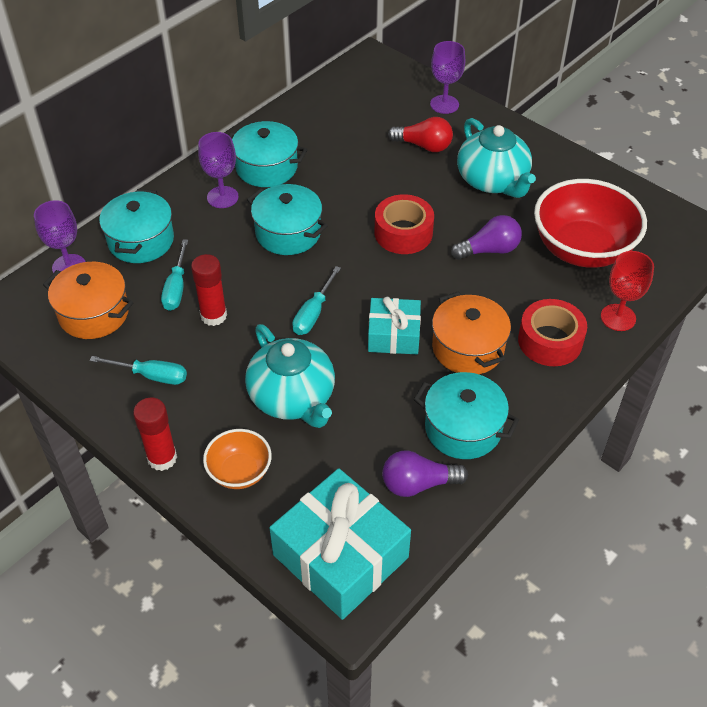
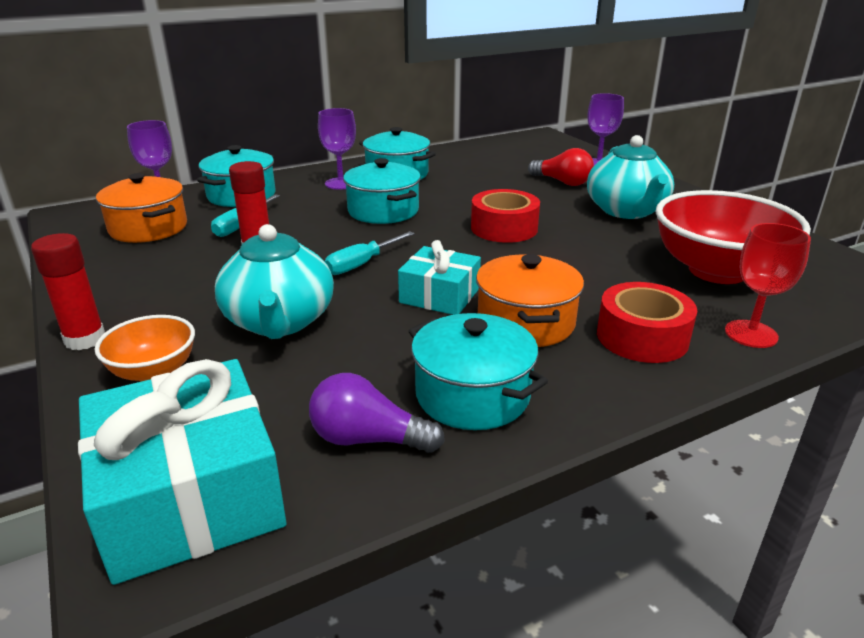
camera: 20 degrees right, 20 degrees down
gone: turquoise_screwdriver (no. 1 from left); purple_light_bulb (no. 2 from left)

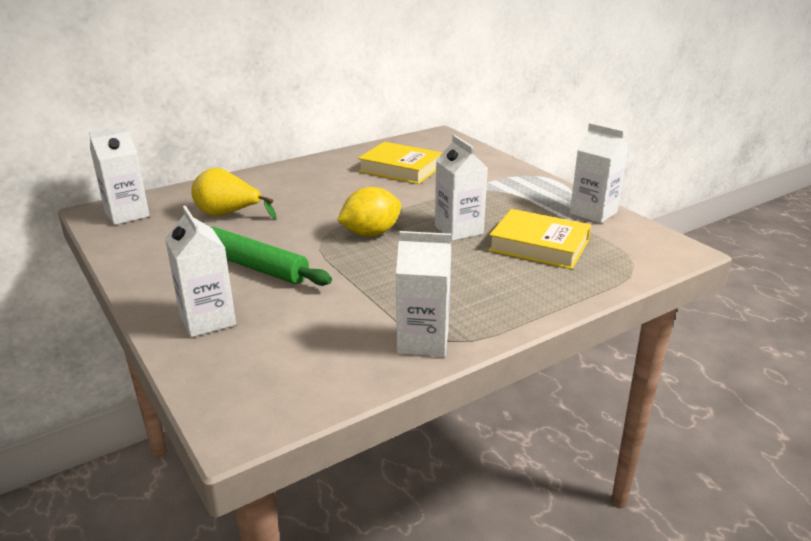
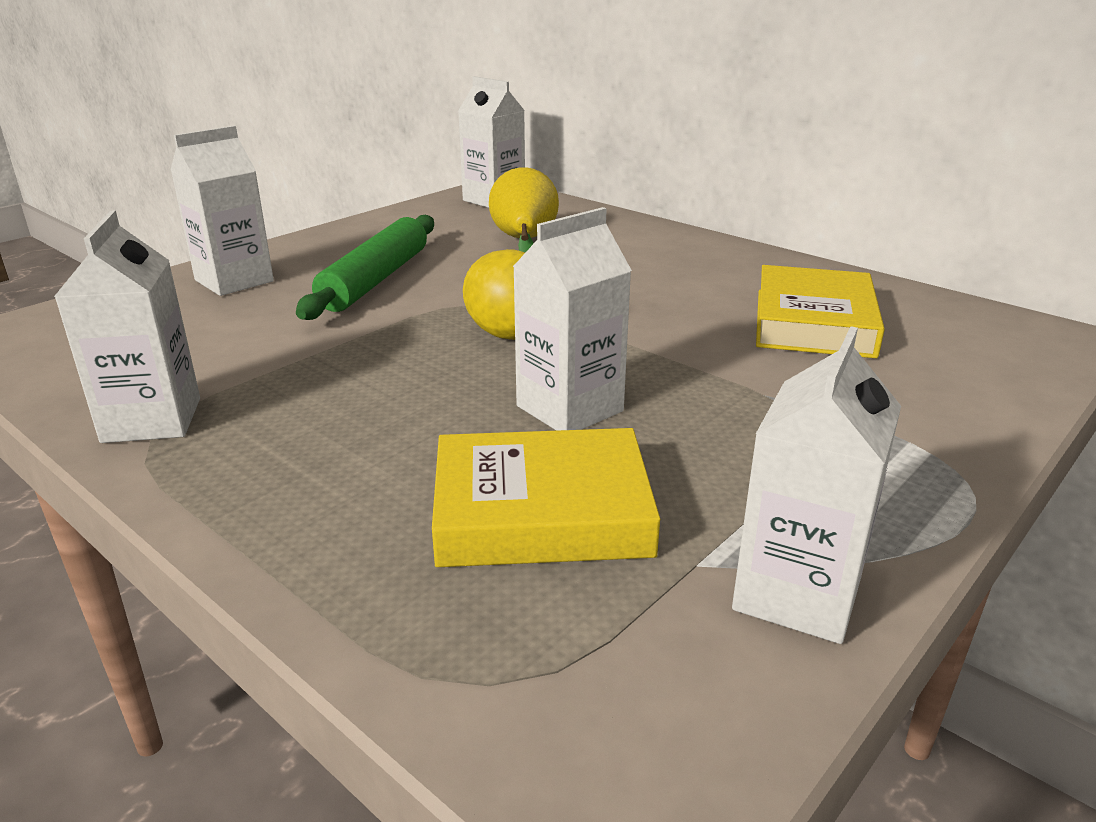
camera: 75 degrees right, 0 degrees up
rotated: yellow_book (no. 2 from left in the first image) 75 degrees clockwise

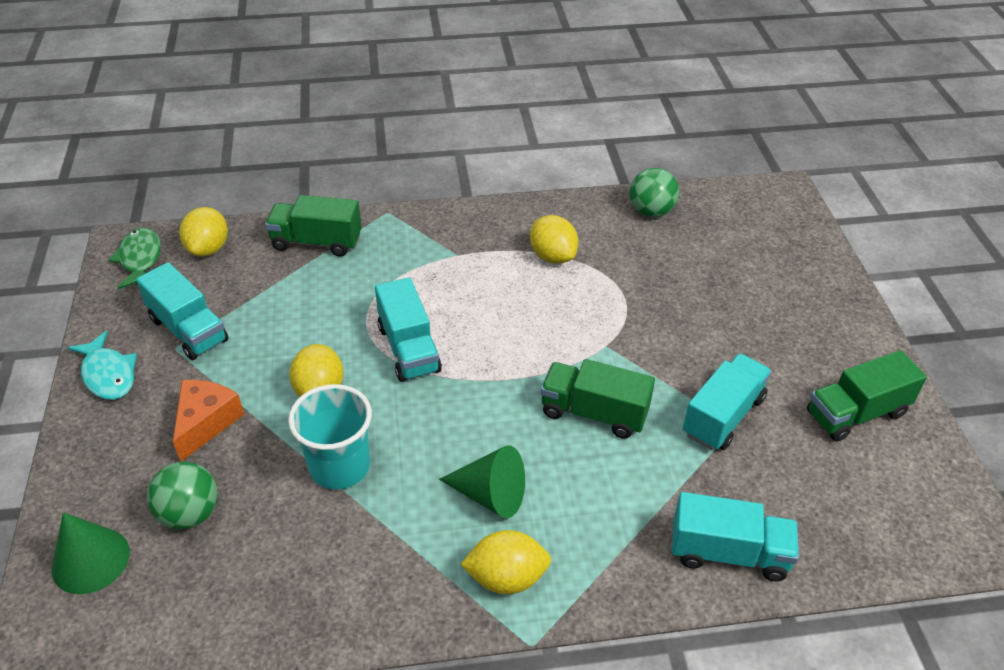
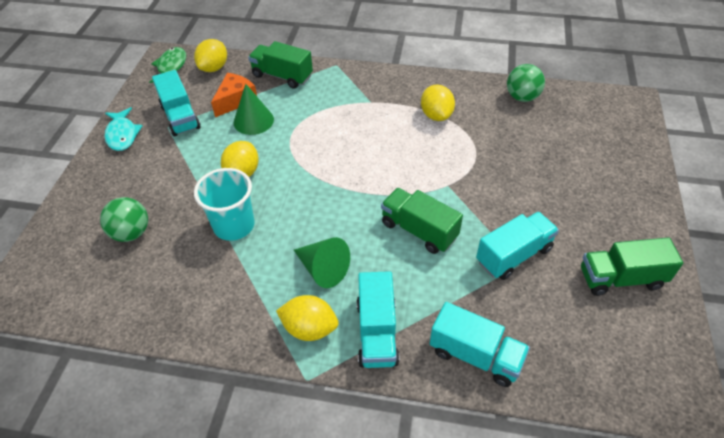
camera: 20 degrees right, 5 degrees up
shifted: green_cone (no. 1 from left); orange_cheese; turquoise_truck (no. 2 from left)

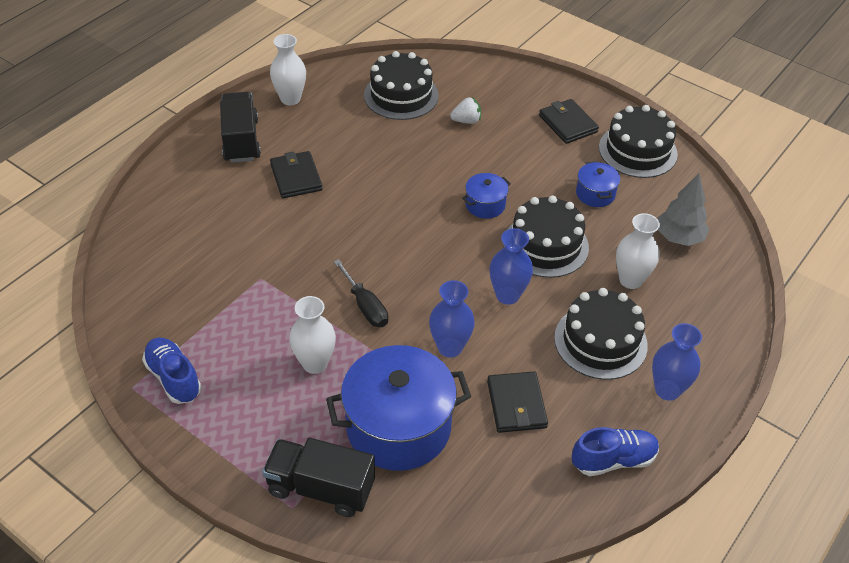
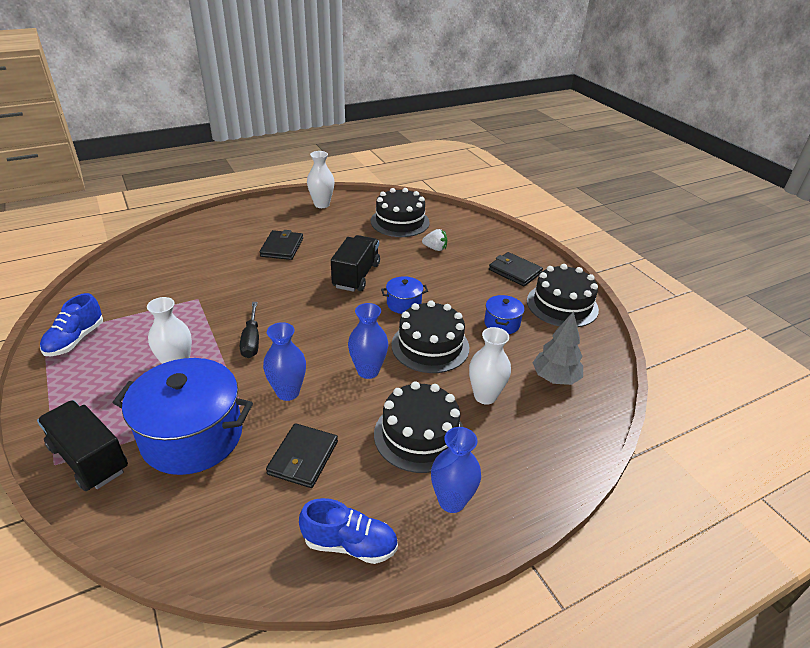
camera: 25 degrees right, 10 degrees down
shifted: black_truck (no. 1 from left in the first image) to black_truck (no. 2 from left)
rotated: blue_shoe (no. 1 from left) 150 degrees counterclockwise; black_wallet (no. 3 from left) 45 degrees counterclockwise

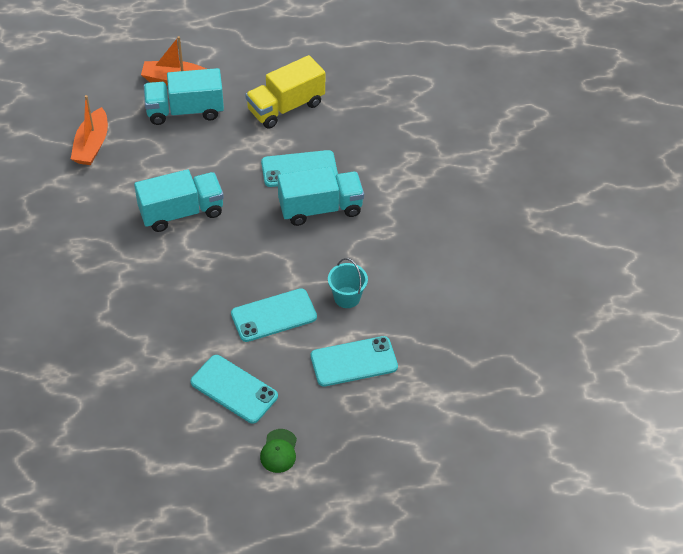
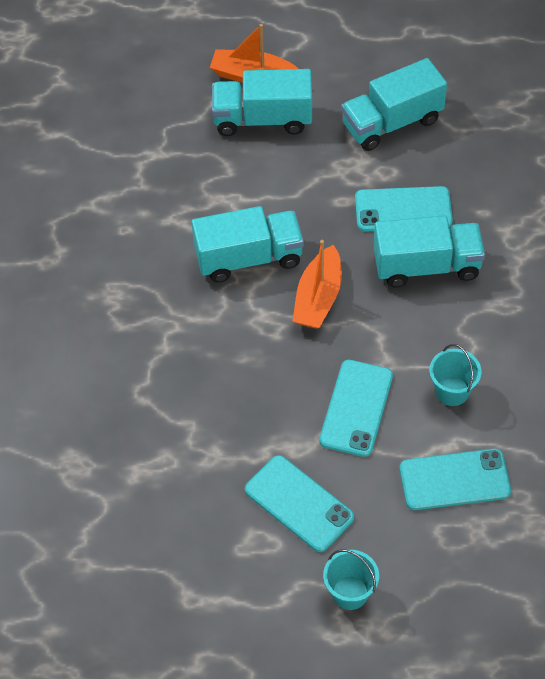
camera: 10 degrees right, 5 degrees up
shifted: orange_boat (no. 1 from left in the first image) to orange_boat (no. 2 from left)
swapped: green_cap to turquoise_bucket (no. 1 from left)
repainted: yellow_truck to turquoise_truck (no. 3 from left)
rotated: turquoise_phone (no. 2 from left) 60 degrees counterclockwise

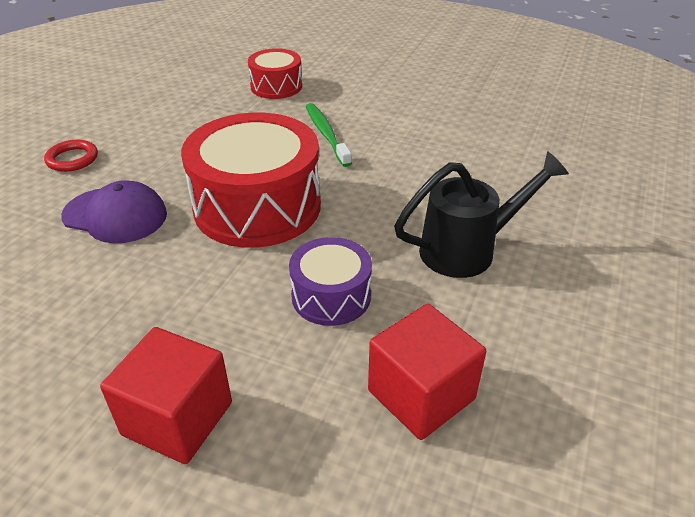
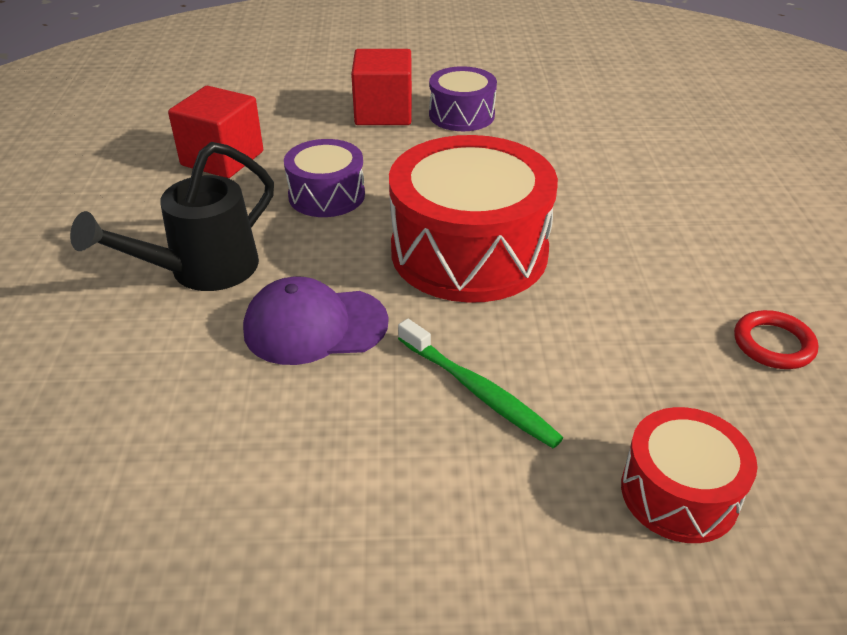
camera: 155 degrees right, 0 degrees up
new: purple_drum (no. 2 from left)
shifted: red_ring; purple_cap

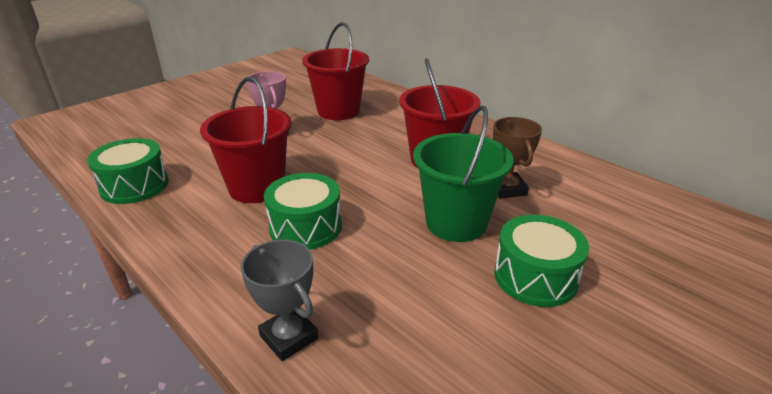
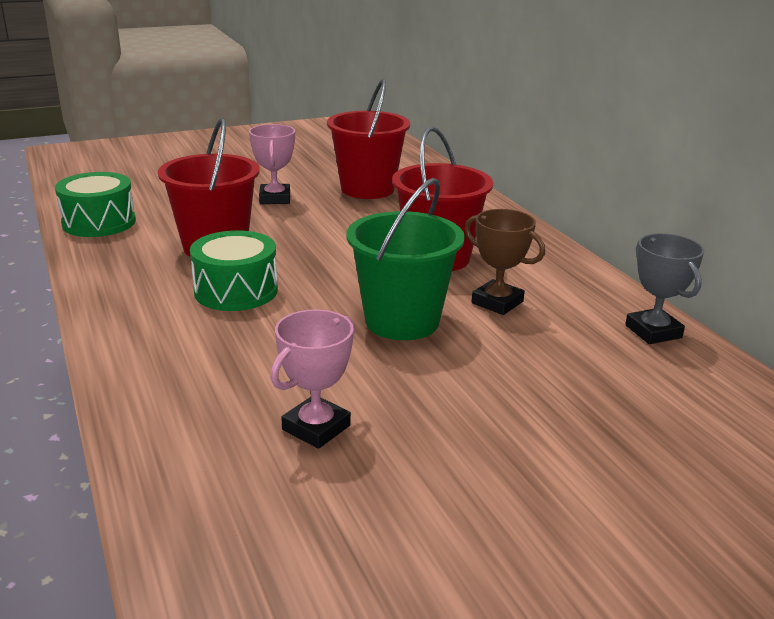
camera: 20 degrees right, 5 degrees down
gone: green_drum (no. 3 from left)
new: pink_trophy (no. 2 from left)
shifted: grey_trophy
rotated: brown_trophy 60 degrees counterclockwise

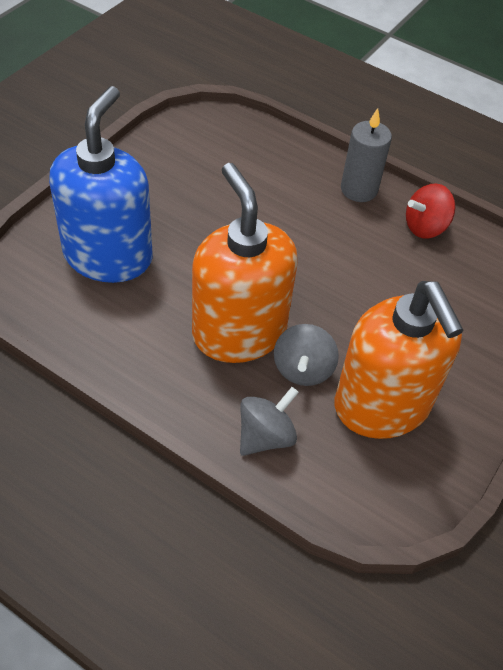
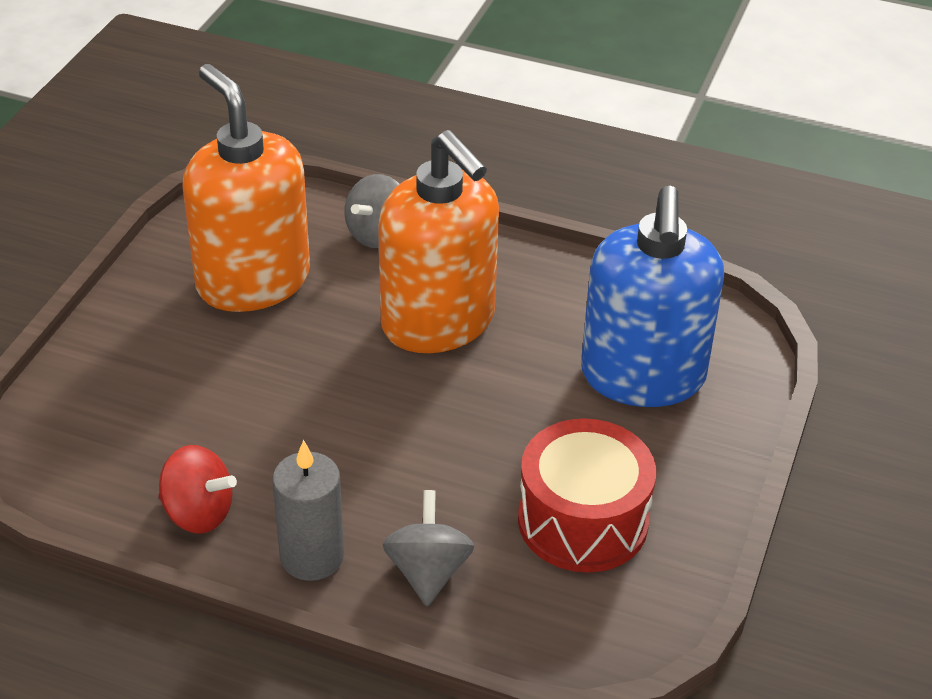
camera: 170 degrees right, 10 degrees down
new: red_drum
shifted: grey_spinning_top (no. 2 from left)
rotated: red_spinning_top 60 degrees clockwise

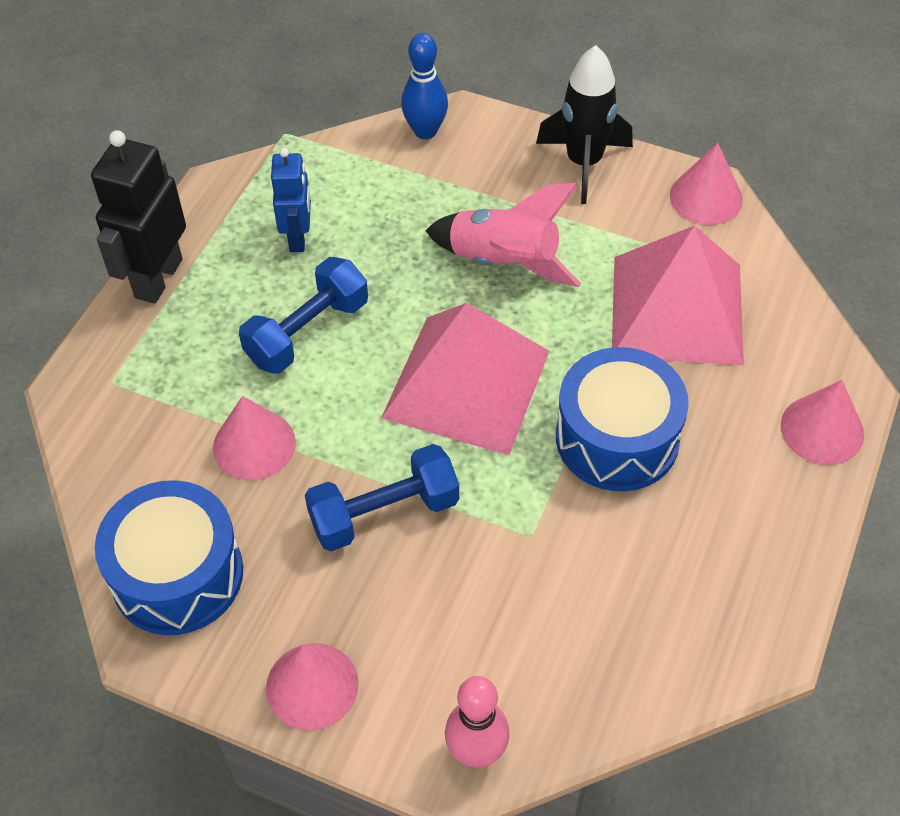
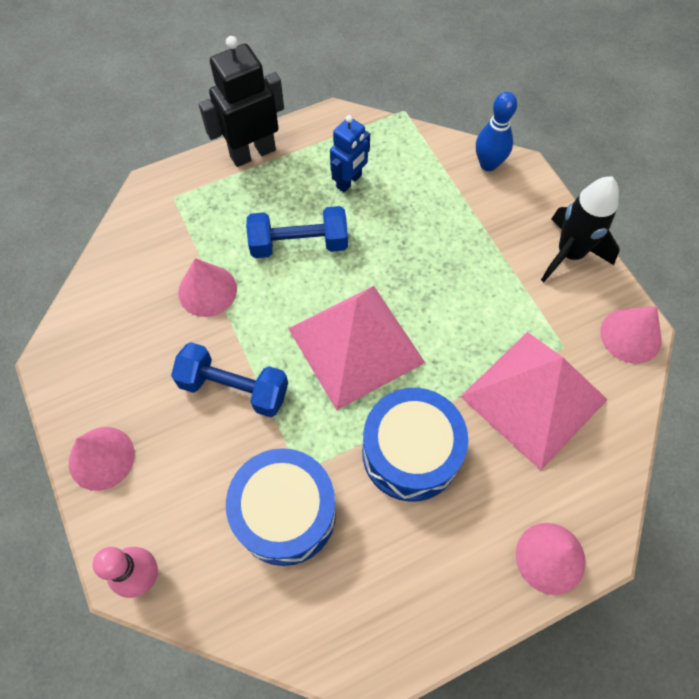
camera: 40 degrees right, 10 degrees up
gone: pink_rocket
shifted: blue_drum (no. 1 from left)

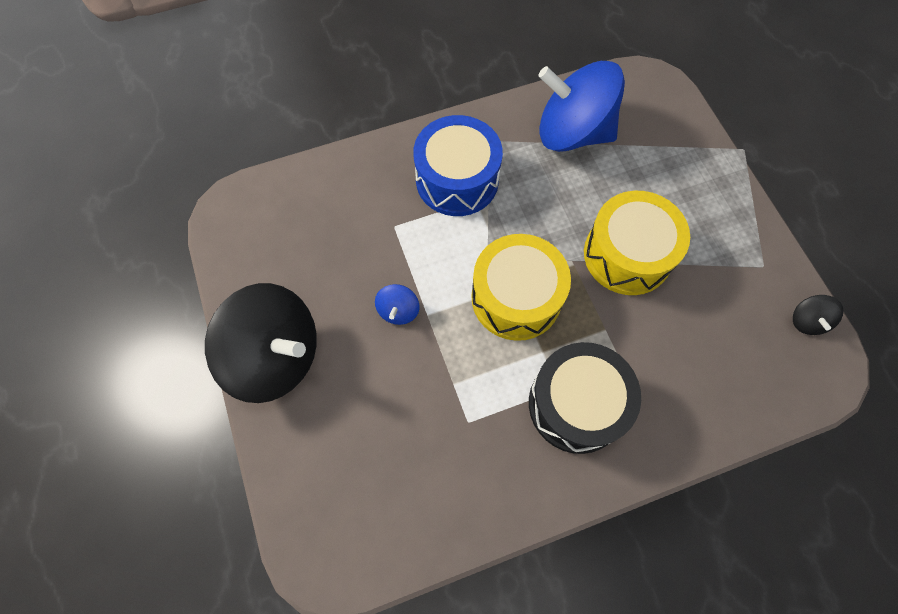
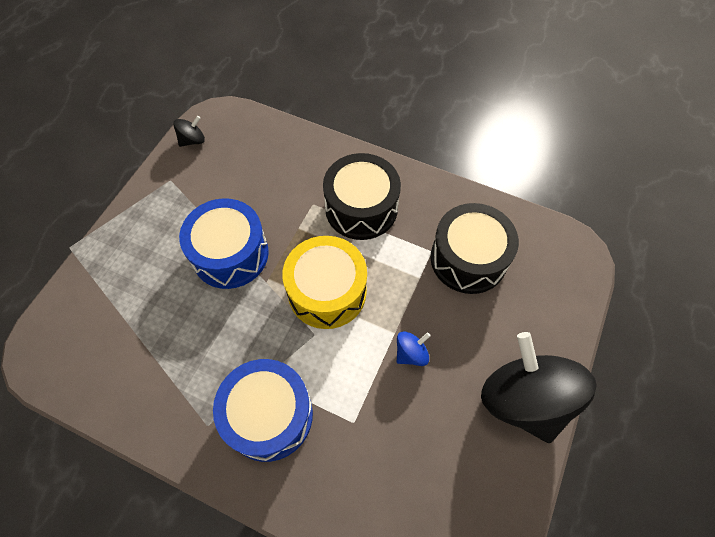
camera: 135 degrees left, 5 degrees down
gone: blue_spinning_top (no. 2 from left)
new: black_drum (no. 2 from left)
repainted: yellow_drum (no. 2 from left) to blue_drum (no. 1 from left)

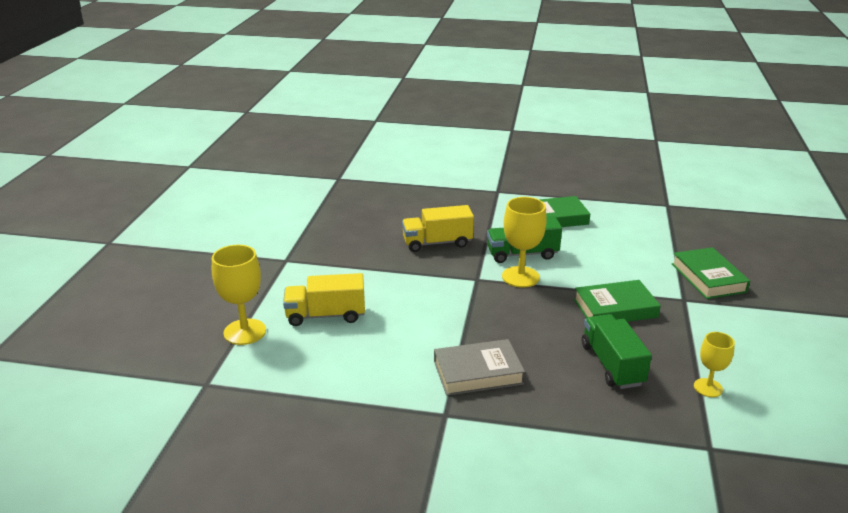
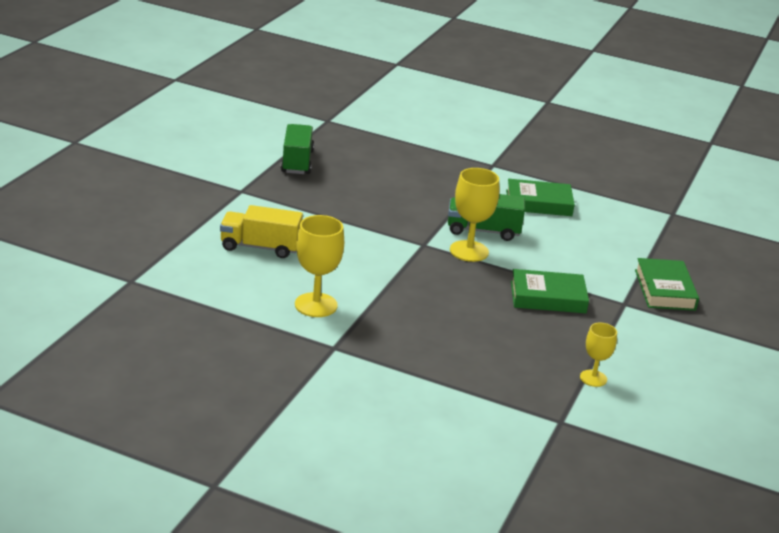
camera: 10 degrees right, 0 degrees up
gone: yellow_truck (no. 2 from left); grey_book
shifted: yellow_goblet (no. 1 from left); green_truck (no. 2 from left in the first image) to green_truck (no. 1 from left)

